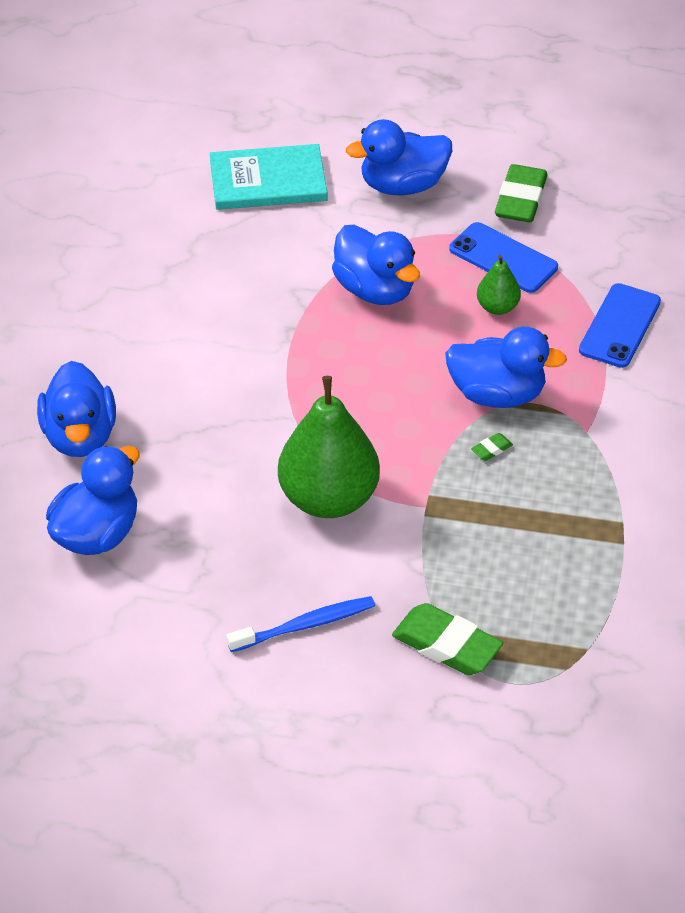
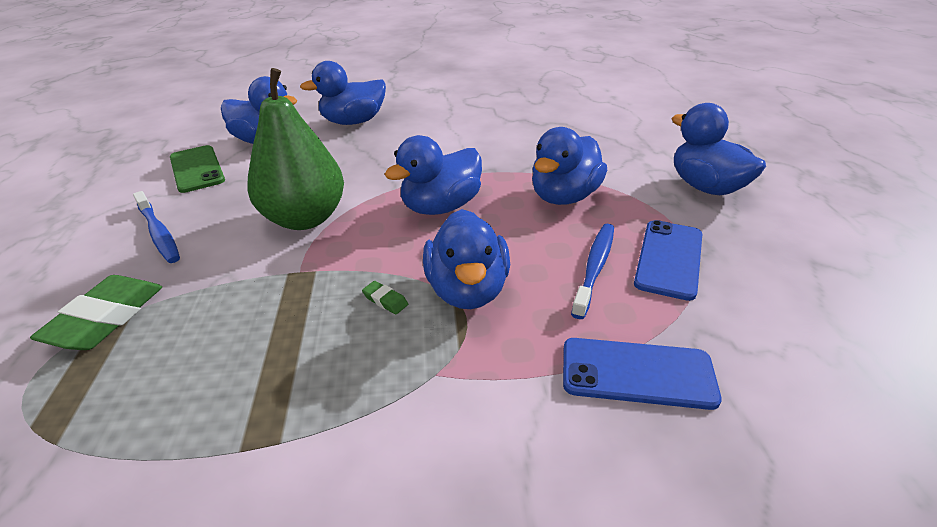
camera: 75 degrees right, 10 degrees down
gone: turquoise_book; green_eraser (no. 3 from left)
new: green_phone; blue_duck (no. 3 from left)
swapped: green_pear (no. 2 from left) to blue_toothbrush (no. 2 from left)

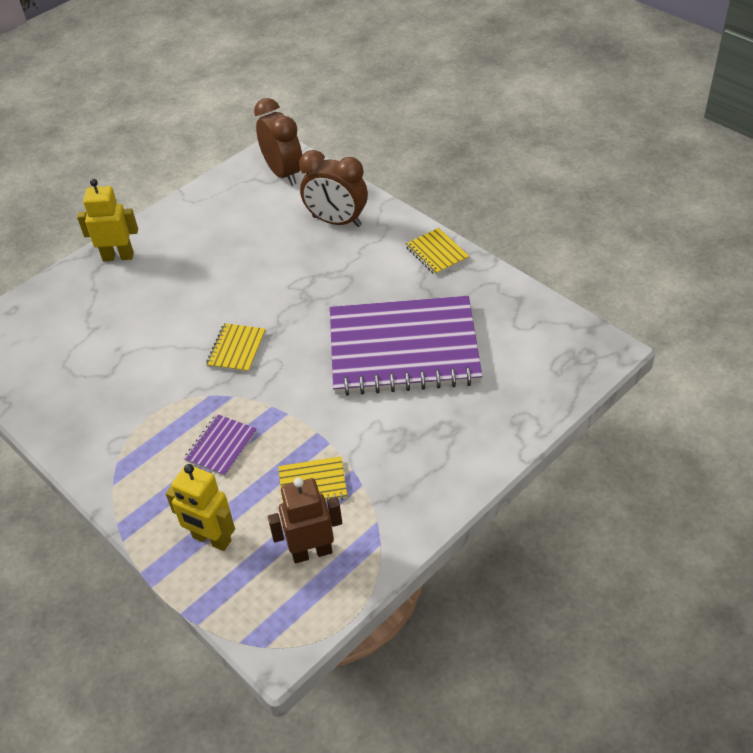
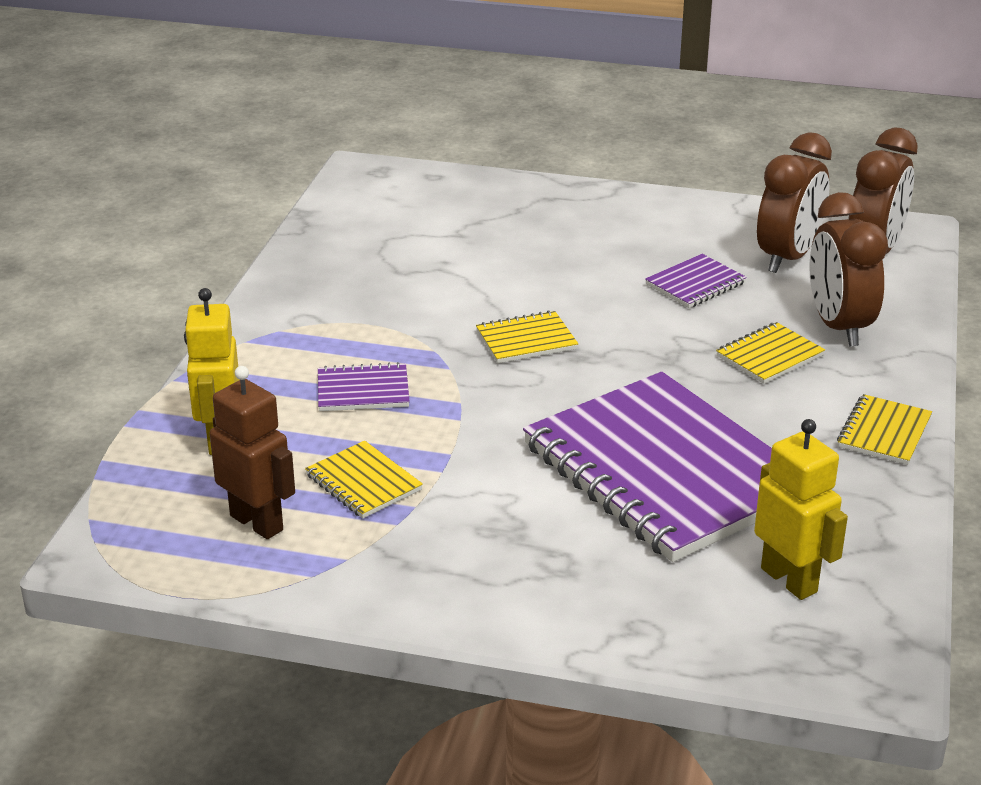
camera: 55 degrees right, 15 degrees down
new: purple_notebook (no. 3 from left); yellow_notebook (no. 3 from left); brown_clock (no. 1 from left)
shifted: yellow_robot (no. 1 from left in the first image) to yellow_robot (no. 2 from left)

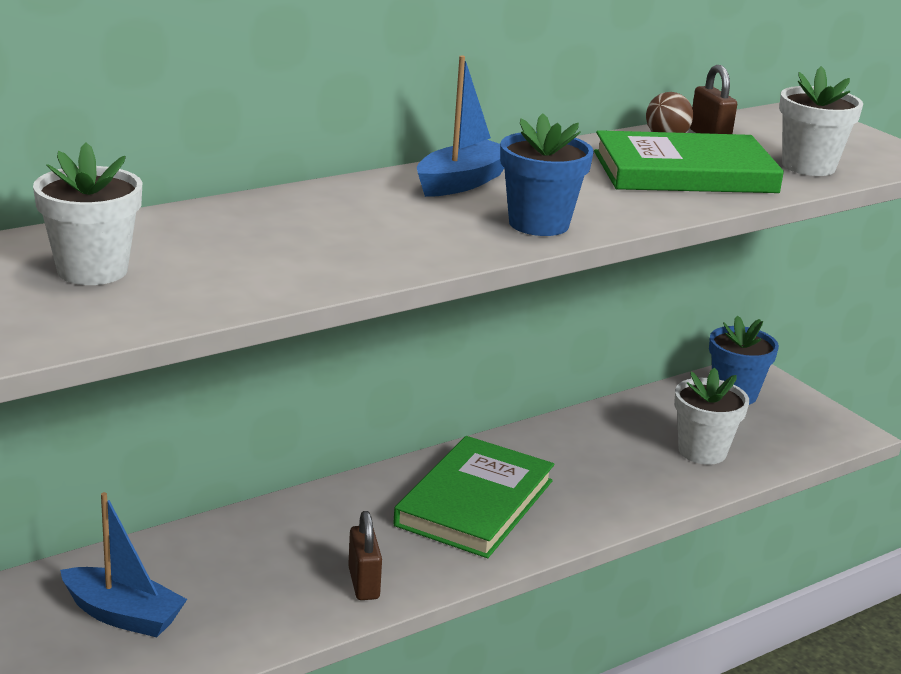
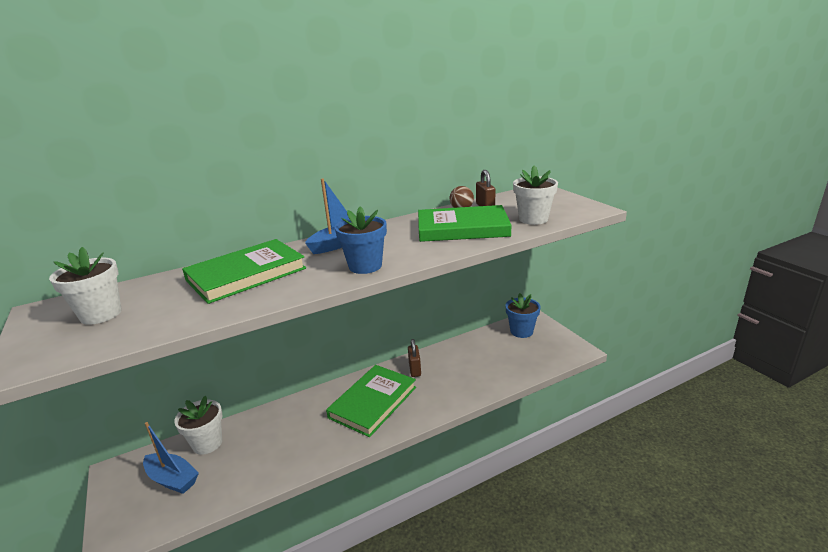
camera: 10 degrees right, 0 degrees up
new: green_book (no. 1 from left)
shifted: brown_padlock (no. 1 from left); white_flower_pot (no. 2 from left)

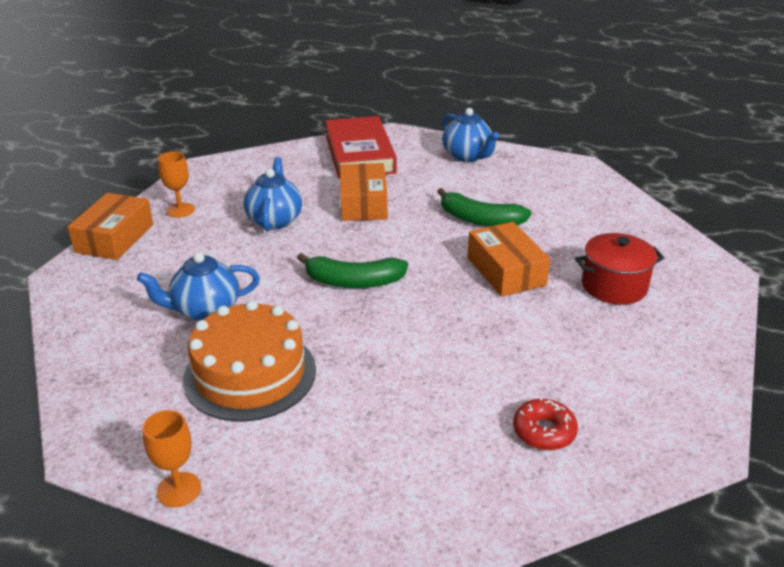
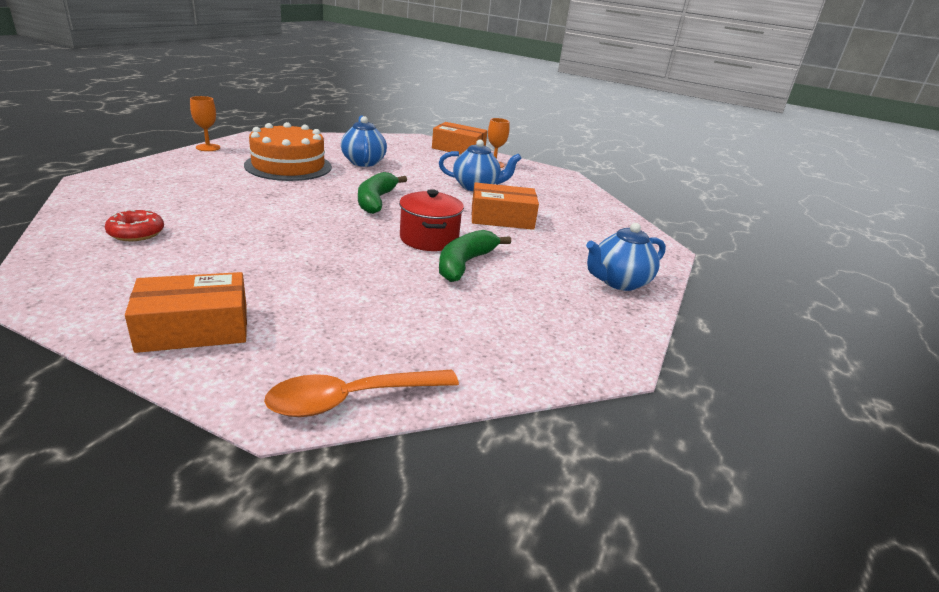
camera: 90 degrees right, 5 degrees down
gone: red_book
new: orange_spoon
shifted: orange_box (no. 3 from left in the first image) to orange_box (no. 1 from left); red_pot

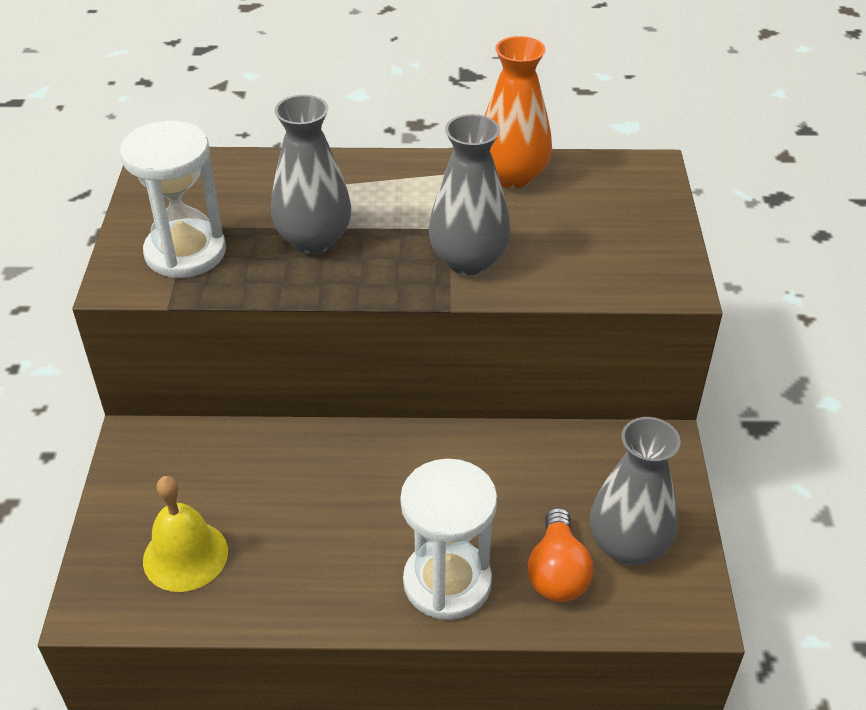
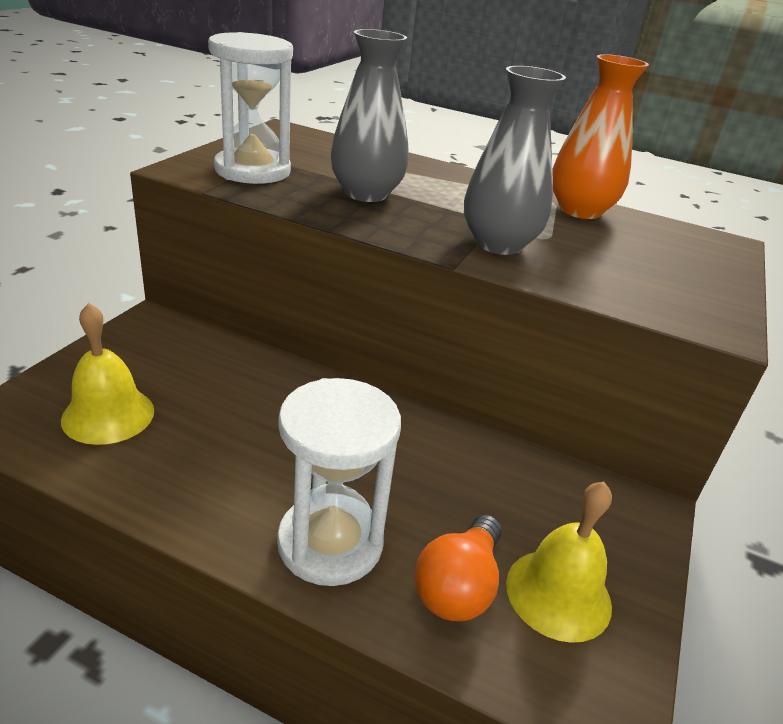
camera: 20 degrees right, 10 degrees down
swapped: grey_vase (no. 3 from left) to yellow_bell (no. 2 from left)

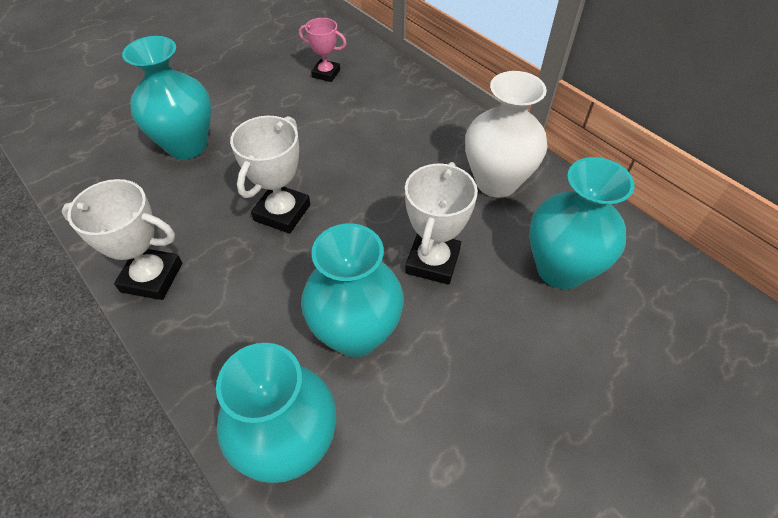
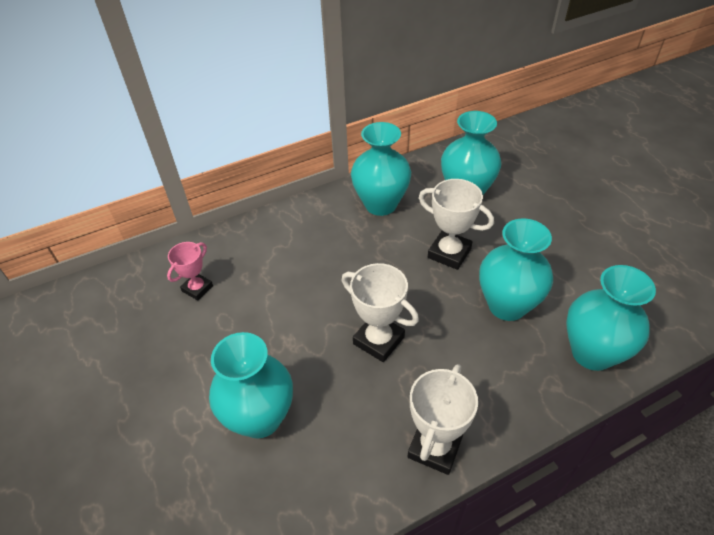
camera: 75 degrees left, 5 degrees down
repainted: white_vase to turquoise_vase (no. 2 from left)

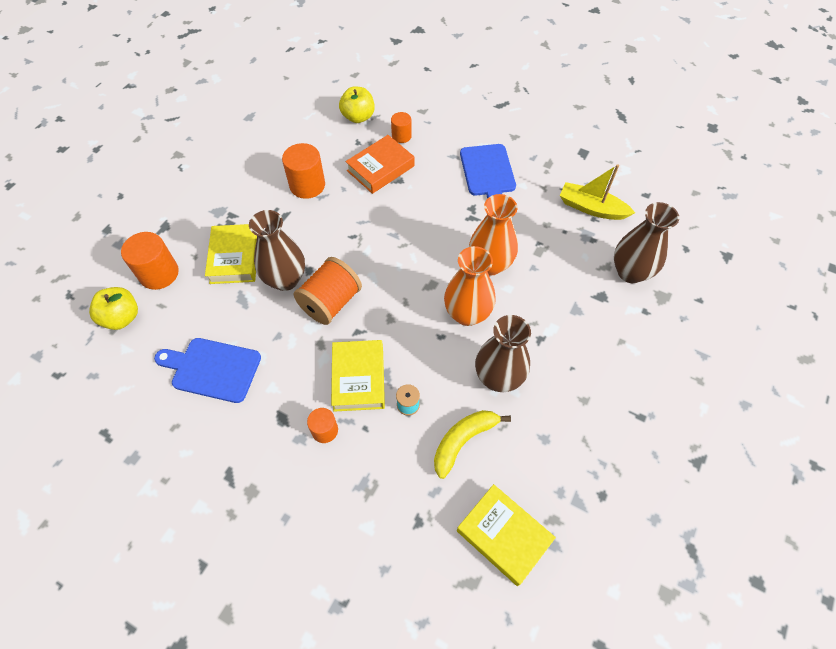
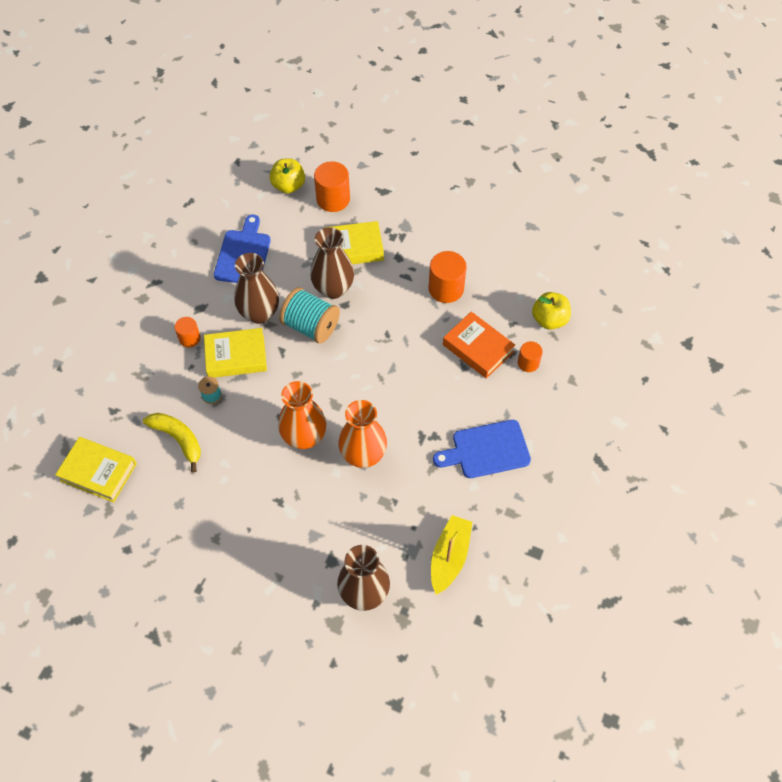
camera: 85 degrees right, 0 degrees up
shifted: brown_vase (no. 2 from left in the first image) to brown_vase (no. 1 from left)
repainted: orange_spool to turquoise_spool (no. 2 from left)
rotated: yellow_book (no. 3 from left in the first image) 75 degrees clockwise

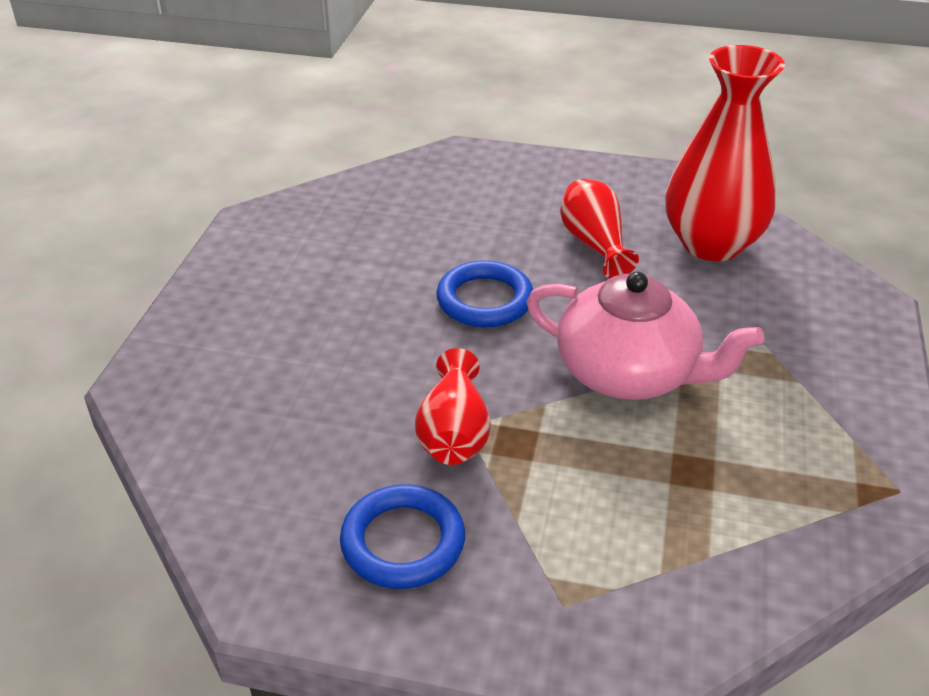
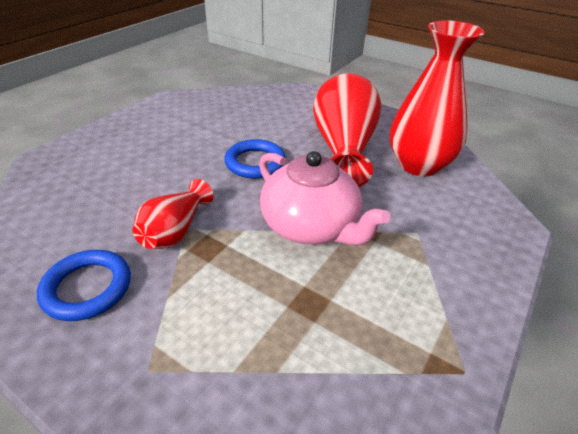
camera: 20 degrees right, 0 degrees up
scaled: red_vase (no. 2 from left) x1.78

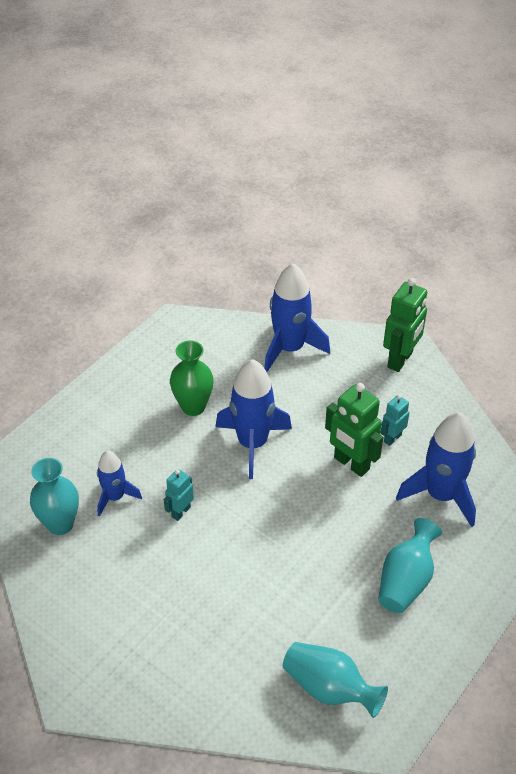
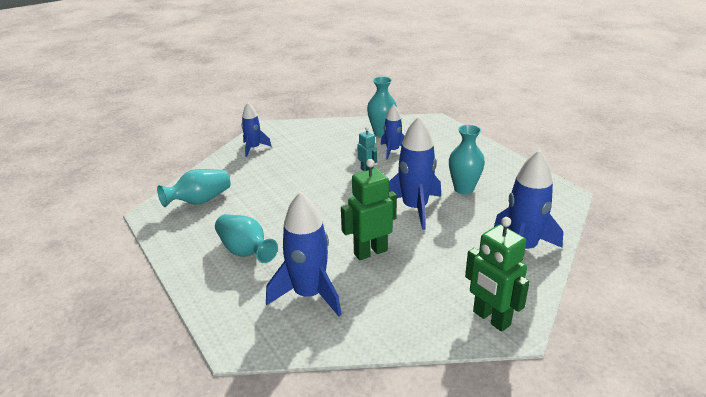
camera: 110 degrees right, 15 degrees down
gone: turquoise_robot (no. 2 from left)
new: blue_rocket (no. 1 from left)
repainted: green_vase to turquoise_vase (no. 4 from left)

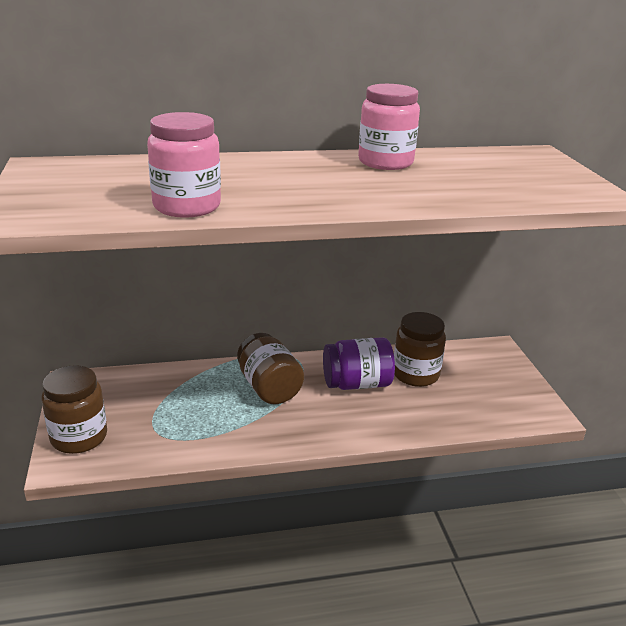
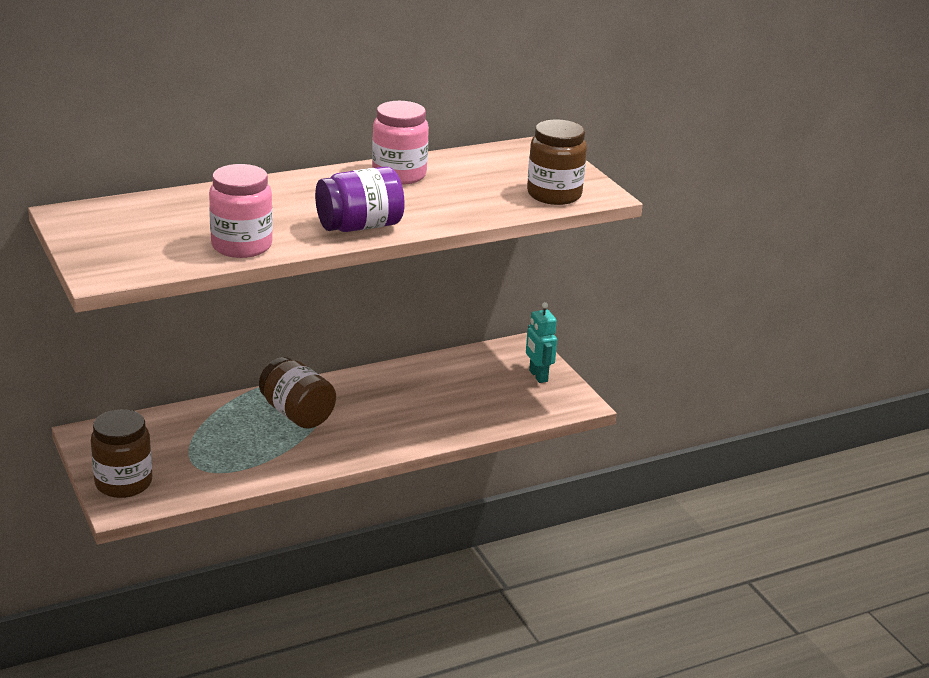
camera: 15 degrees left, 0 degrees up
new: turquoise_robot
shifted: purple_jar; brown_jar (no. 3 from left)

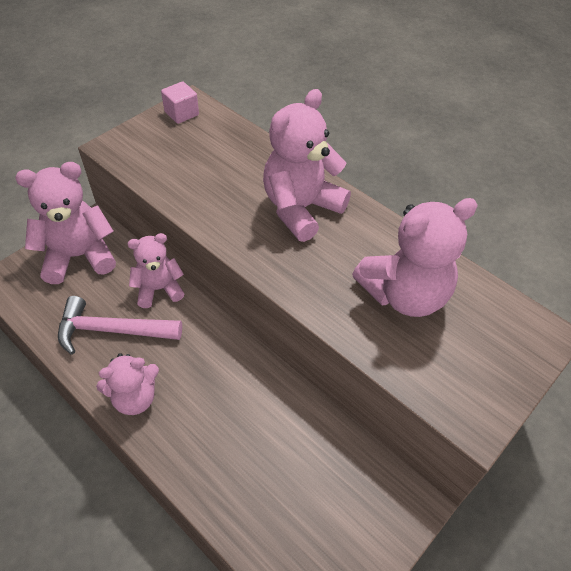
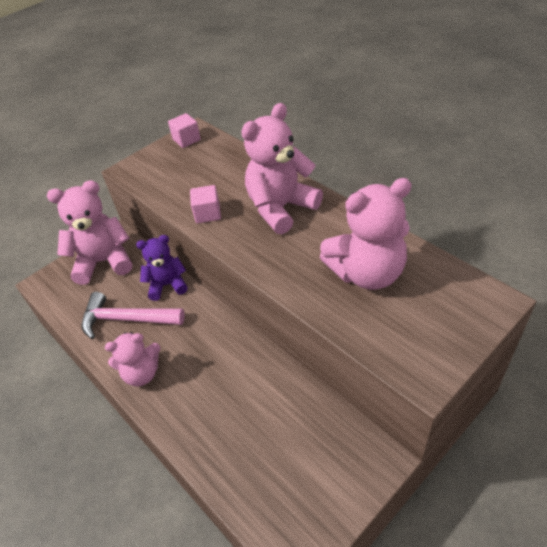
camera: 10 degrees right, 5 degrees down
new: pink_cube (no. 2 from left)
repainted: pink_teddy_bear (no. 3 from left) to purple_teddy_bear

